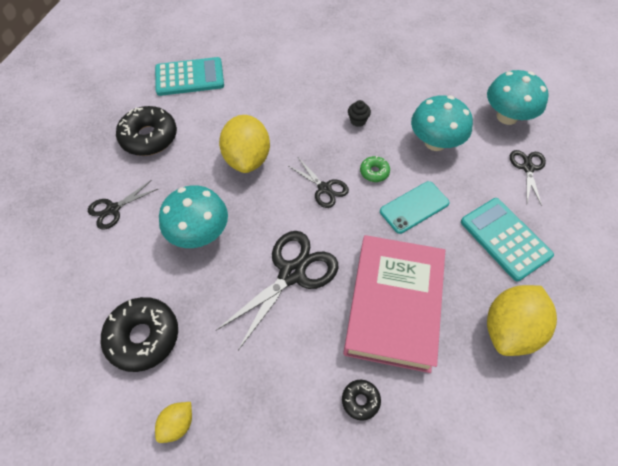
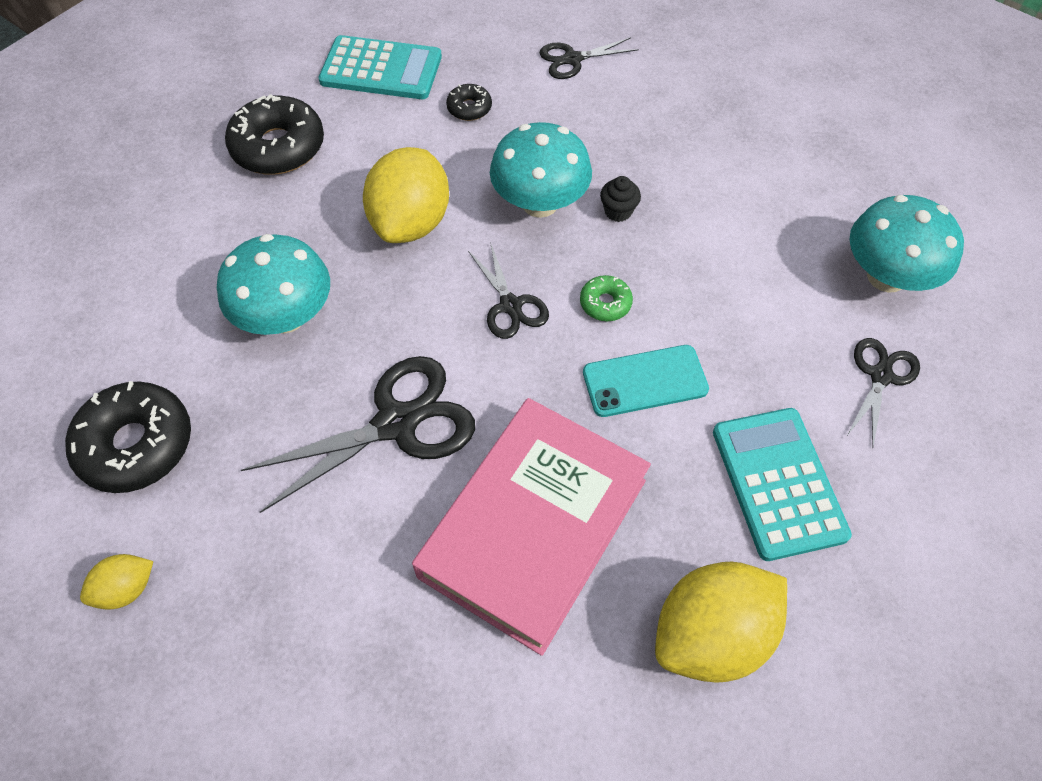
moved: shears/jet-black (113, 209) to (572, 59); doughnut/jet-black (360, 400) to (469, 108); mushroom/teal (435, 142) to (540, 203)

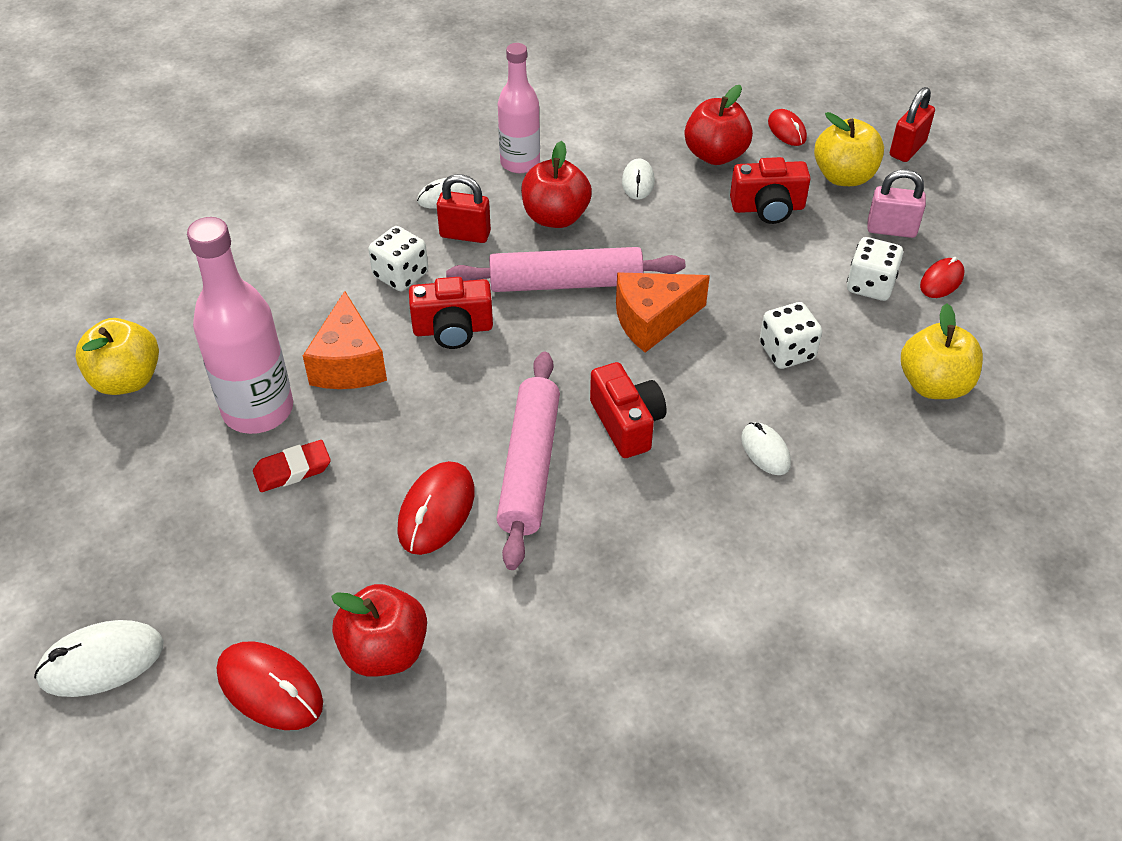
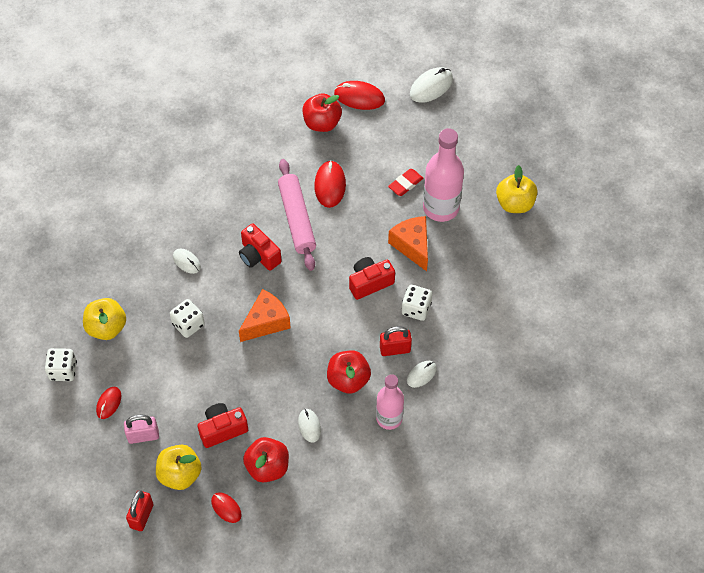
removed: dough roller/rosy (566, 283)
moved: game die/pure white (870, 285) to (63, 370)

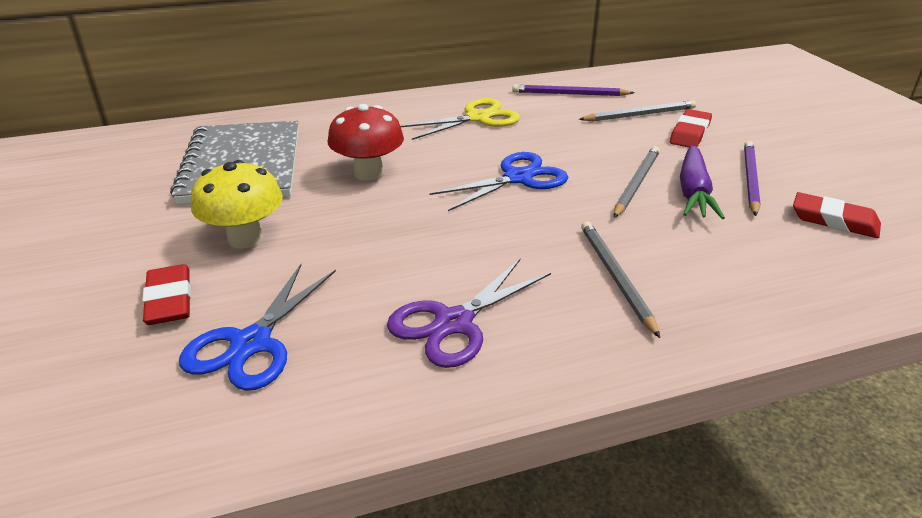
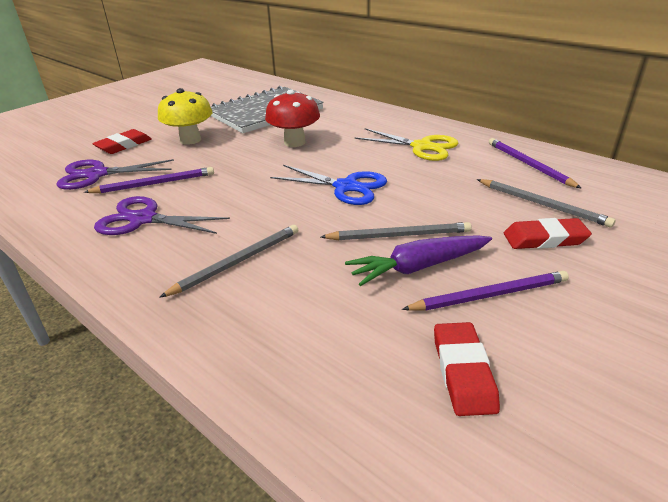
added: wooden pencil/royal purple (154, 184)
recoloured: shears/blue (251, 343) to shears/royal purple (97, 174)

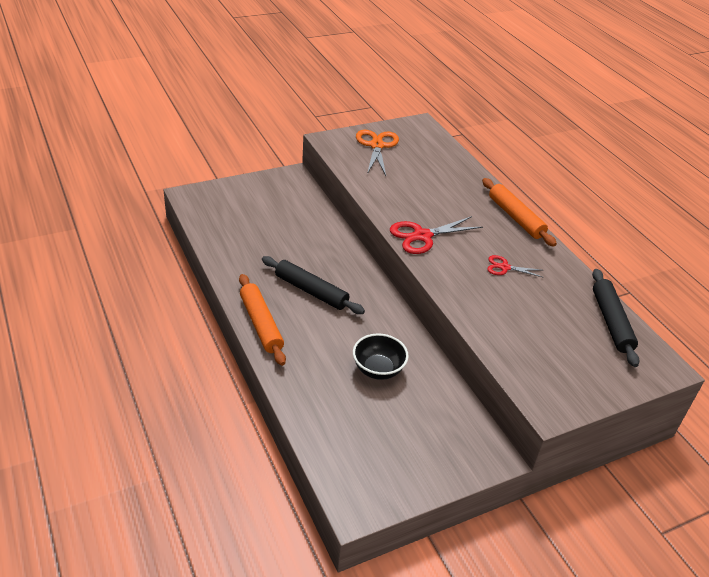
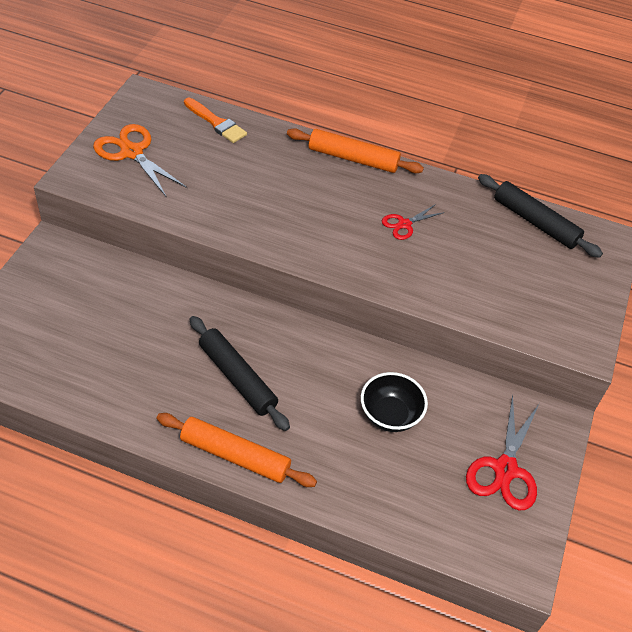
added: paint brush/orange (216, 123)
moved: shears/red (422, 236) to (505, 469)
turned: dough roller/jet-black (311, 291) = (237, 378) 60 degrees clockwise

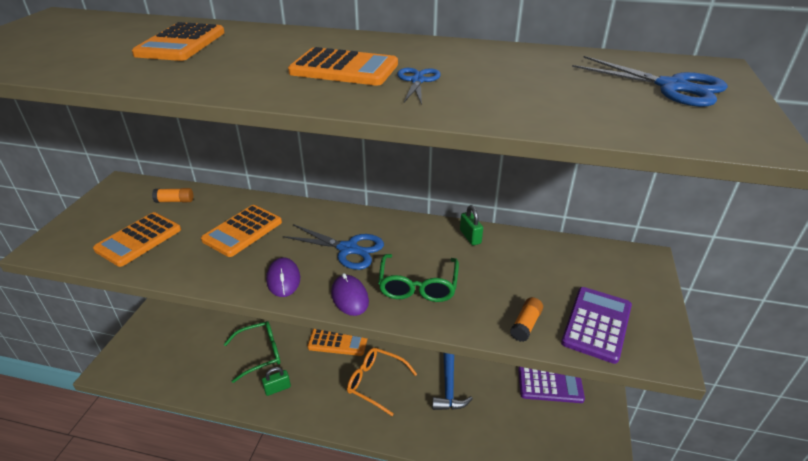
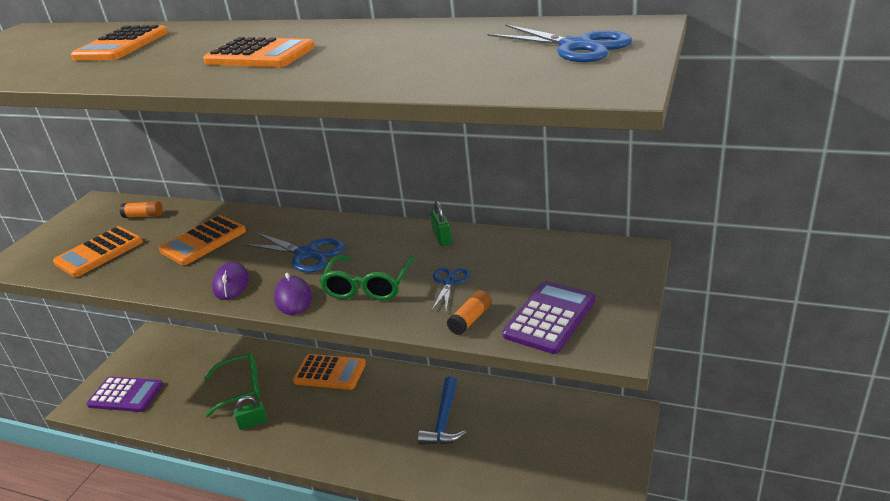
removed: eyeglasses/orange (376, 382)
moved: shears/blue (417, 81) to (449, 282); calculator/royal purple (550, 384) to (126, 395)

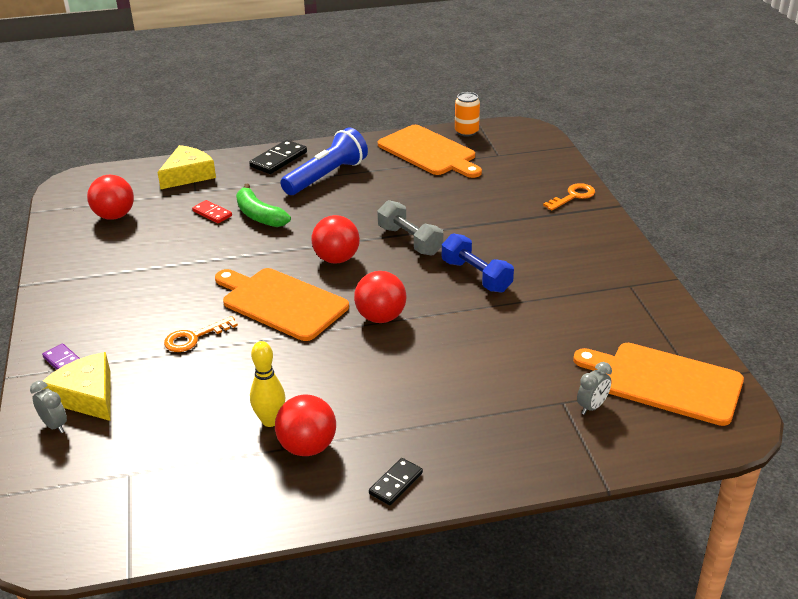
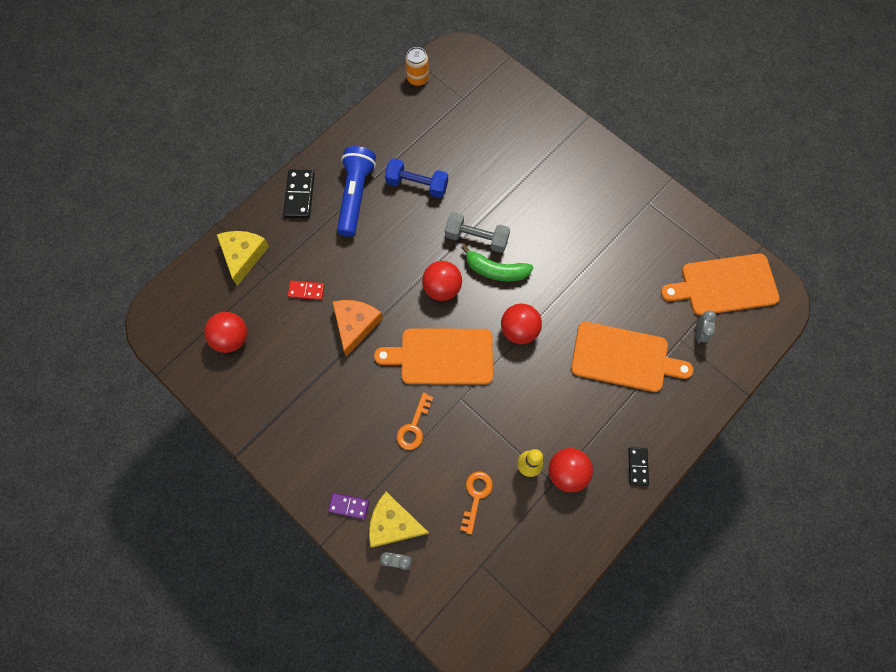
added: cheese/orange (355, 325)
moved: toy banana/green (259, 215) to (496, 270); cutting board/orange (429, 152) to (624, 357); hand weight/blue (476, 276) to (417, 184); latchkey/orange (573, 196) to (476, 496)

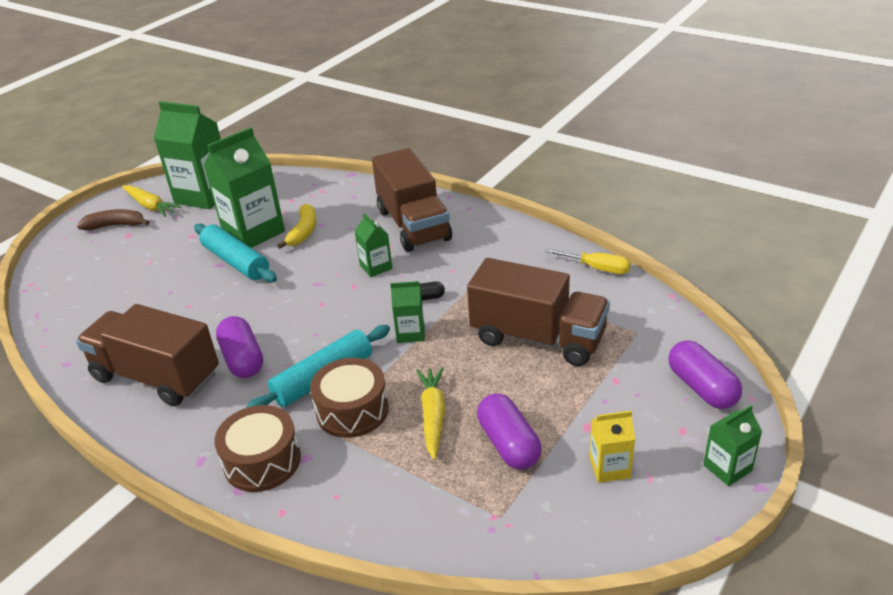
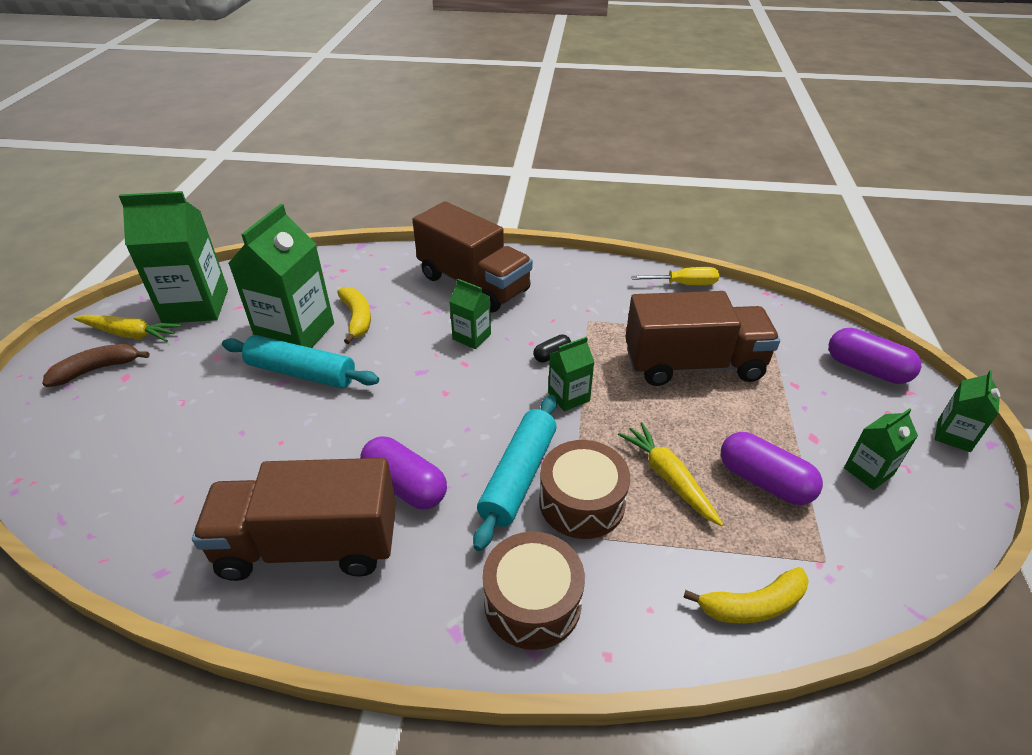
added: toy banana/bright yellow (753, 605)
recoloured: juice carton/bright yellow (609, 467) to juice carton/green (868, 471)

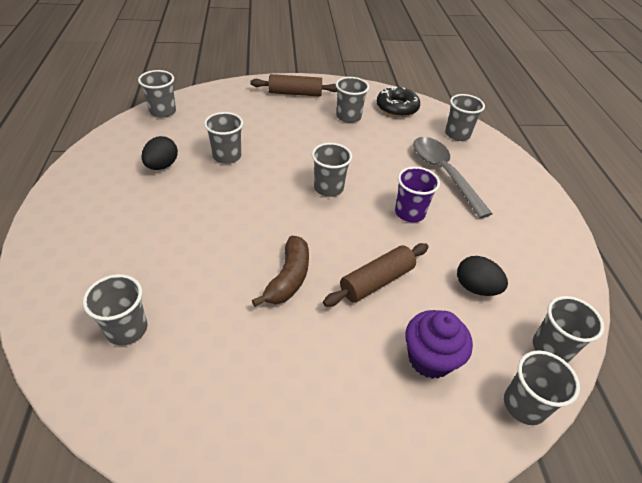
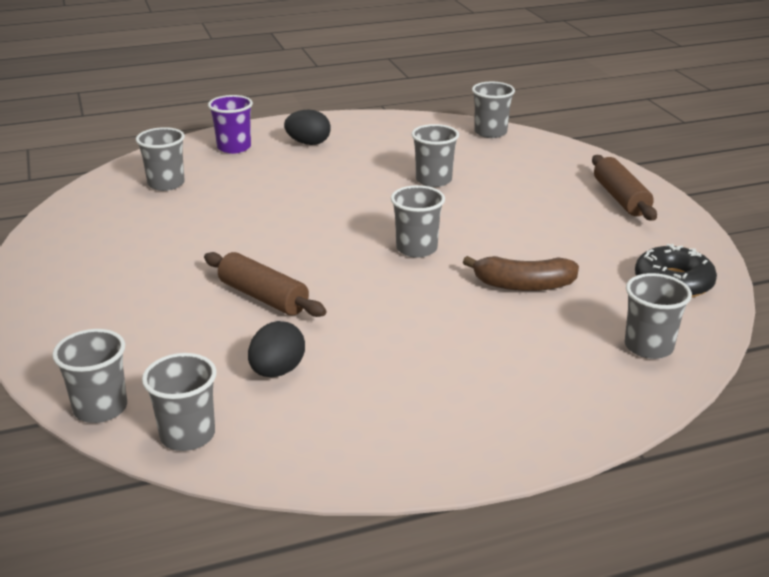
removed: cup/grey (348, 117); fairy cake/royal purple (430, 358); tablespoon/grey (444, 174)
moved: egg/jet-black (162, 166) to (308, 143); toy banana/dark brown (288, 278) to (523, 285); cup/royal purple (409, 213) to (234, 147)

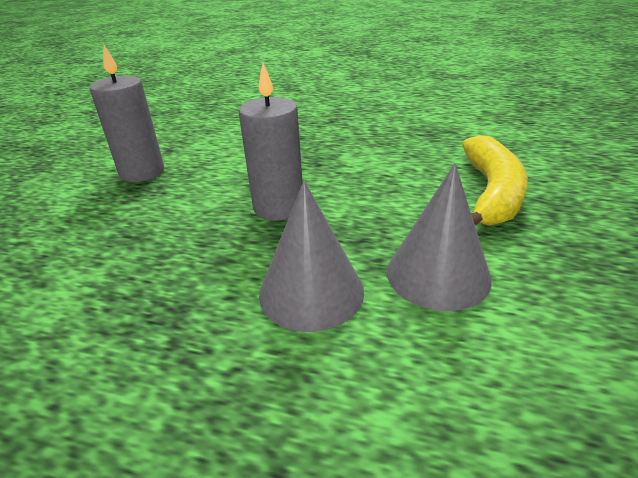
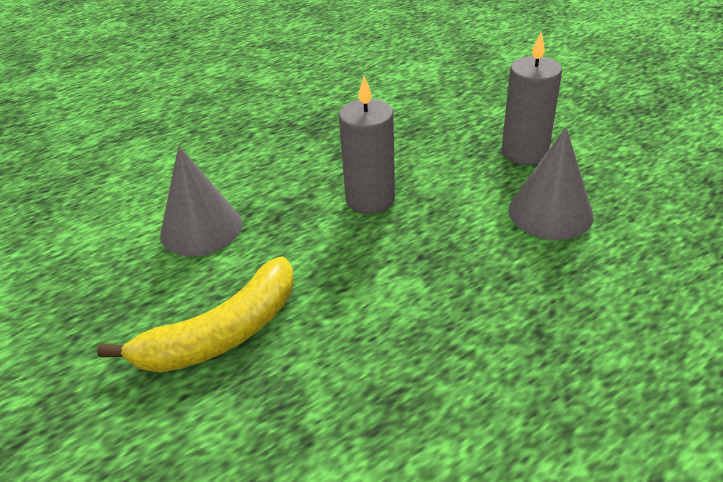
moved: cone shape/grey (311, 292) to (550, 212)
turned: toy banana/bright yellow (491, 193) = (223, 333) 90 degrees counterclockwise

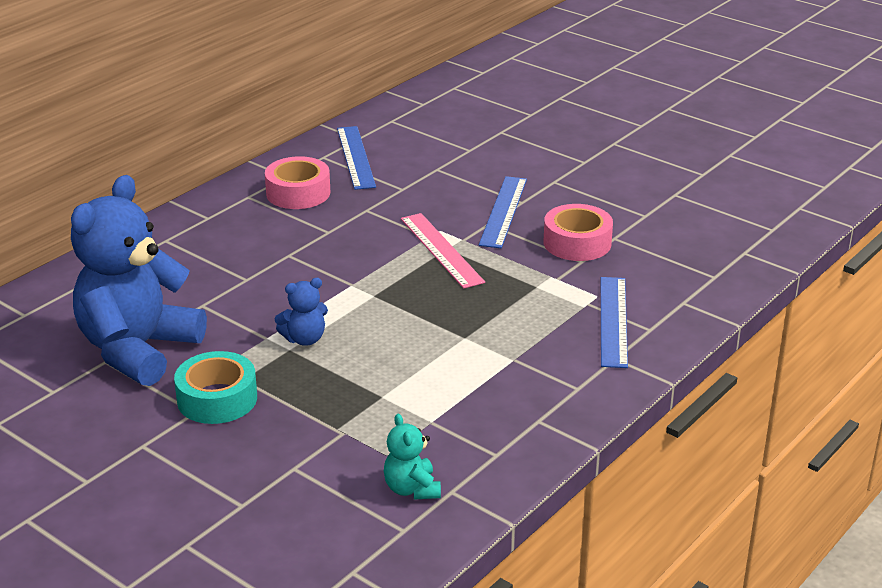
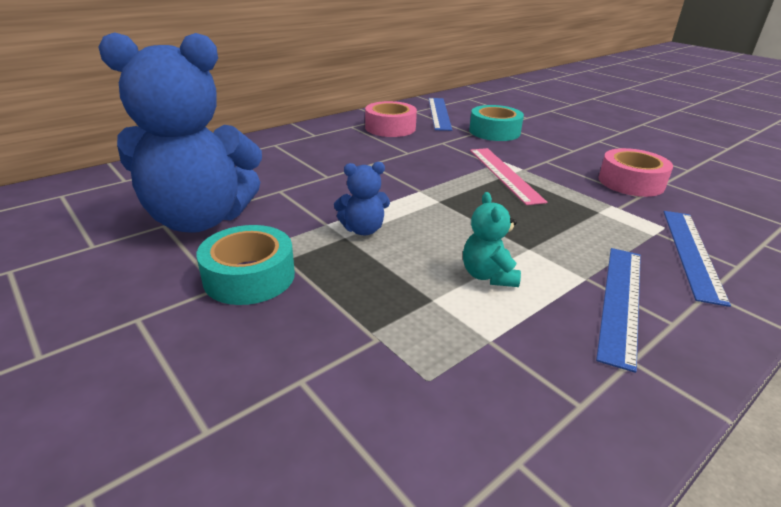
added: tape/teal (494, 132)
moved: teddy/teal (412, 489) to (488, 276); ruler/blue (503, 211) to (620, 301)
turned: teddy/blue (138, 350) = (200, 219) 135 degrees counterclockwise

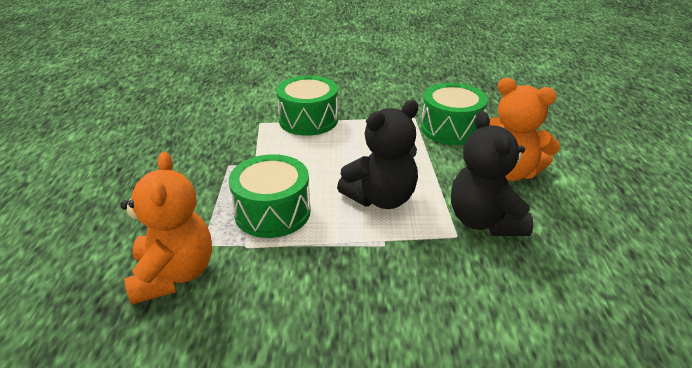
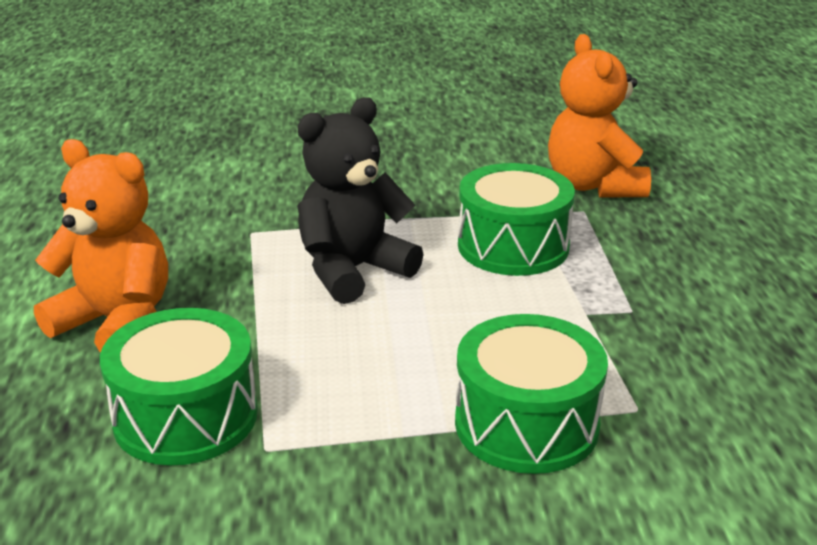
removed: teddy/jet-black (484, 221)

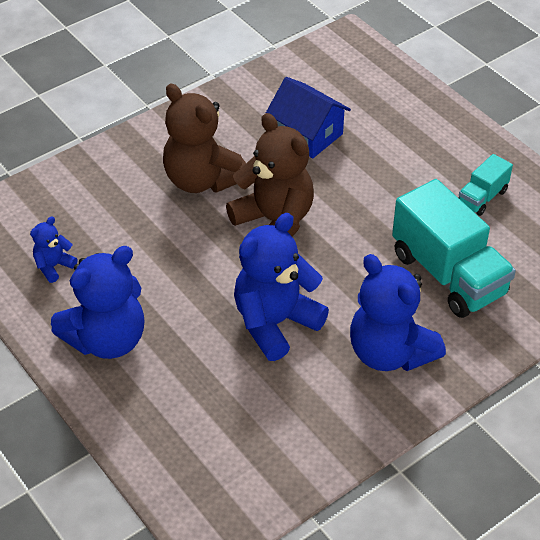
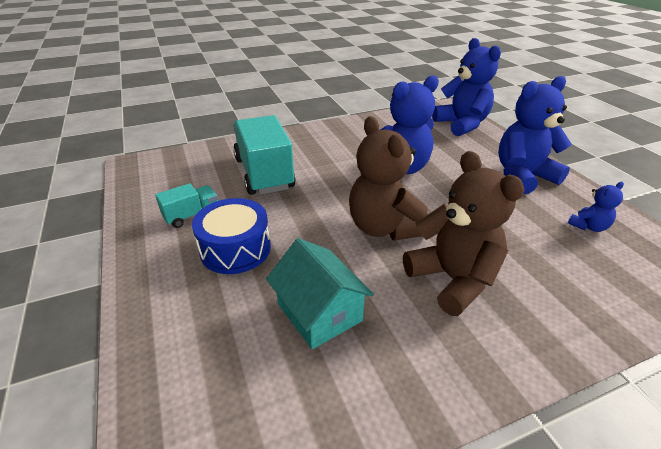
added: drum/blue (235, 249)
moved: teddy/blue (390, 352) to (461, 124)
recoloured: toy house/blue (307, 134) to toy house/teal (319, 312)

